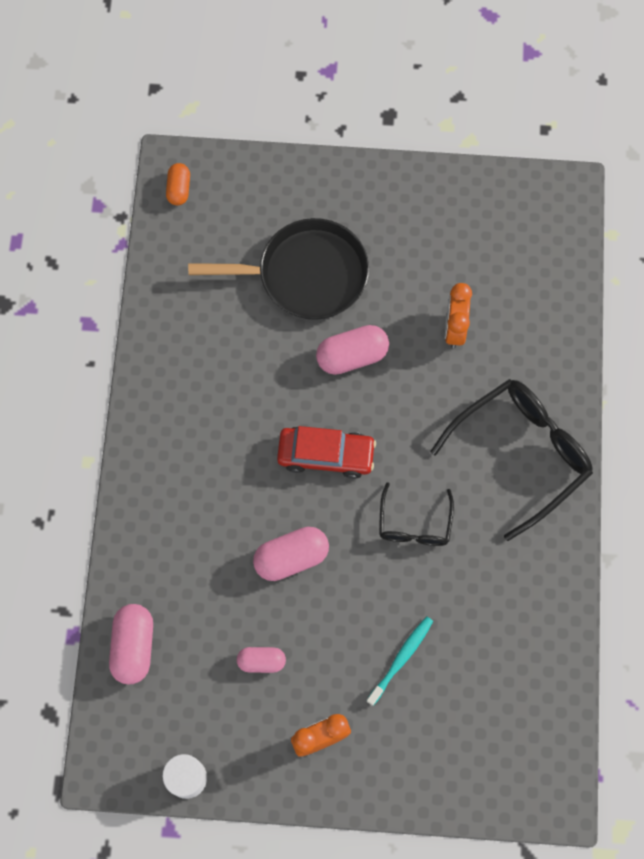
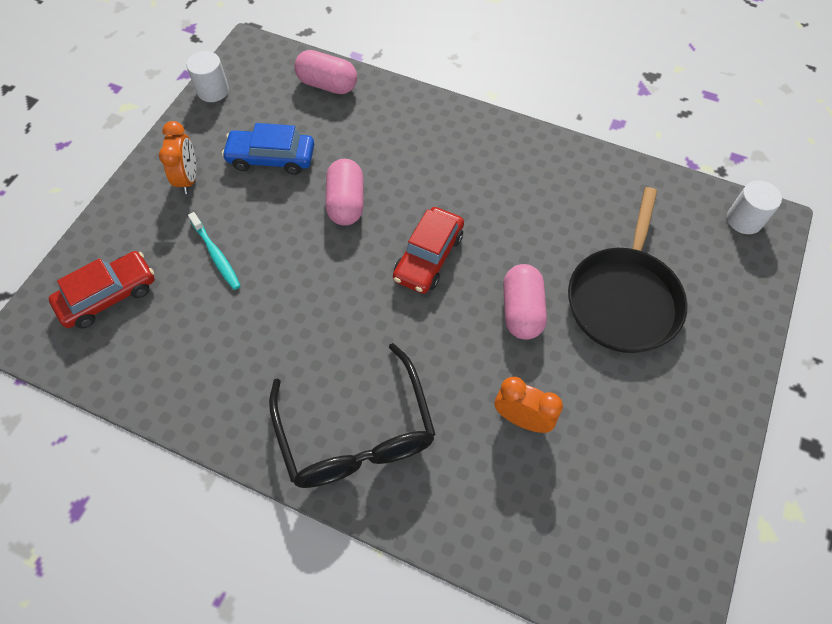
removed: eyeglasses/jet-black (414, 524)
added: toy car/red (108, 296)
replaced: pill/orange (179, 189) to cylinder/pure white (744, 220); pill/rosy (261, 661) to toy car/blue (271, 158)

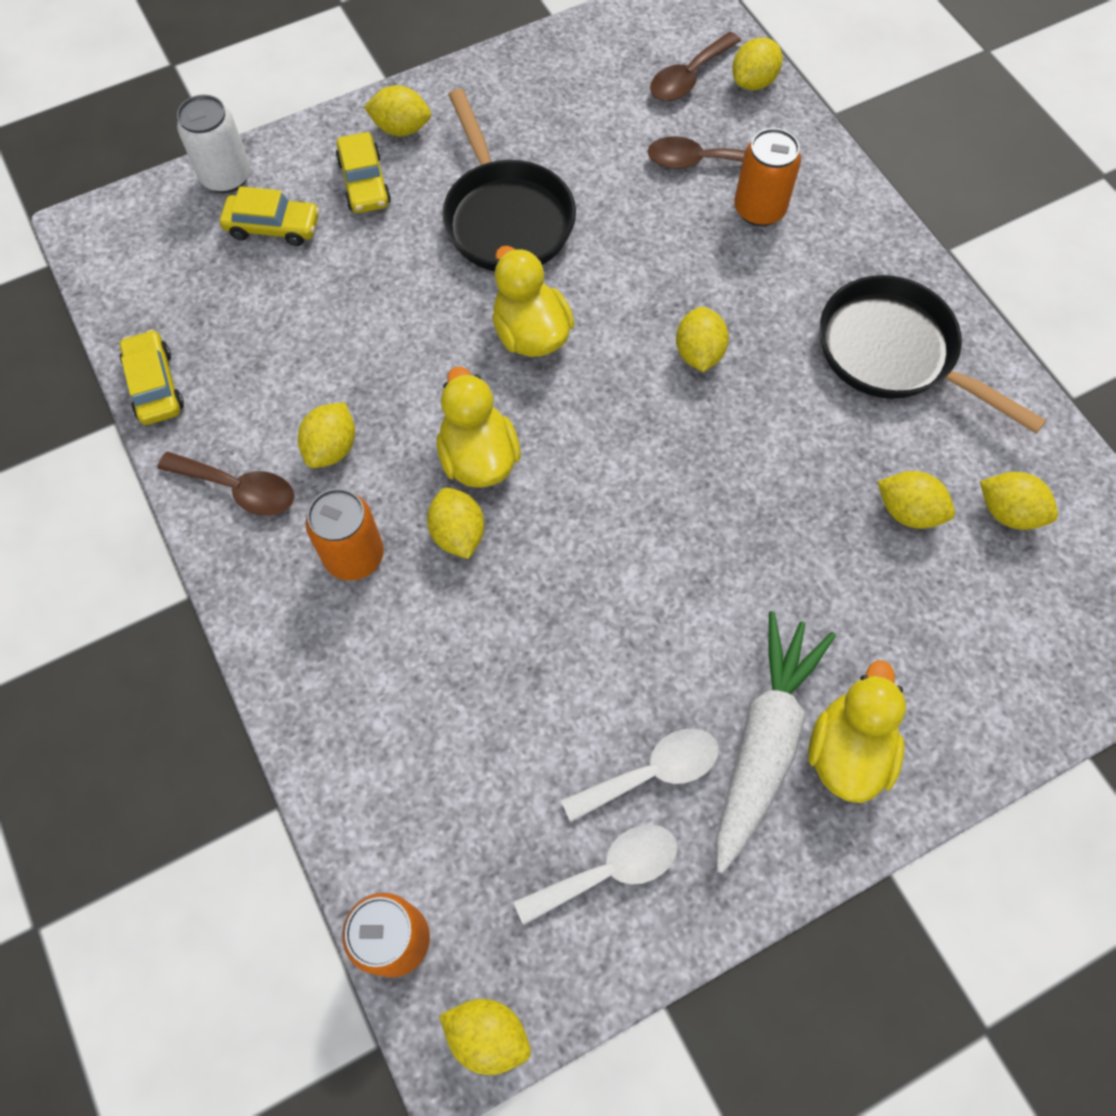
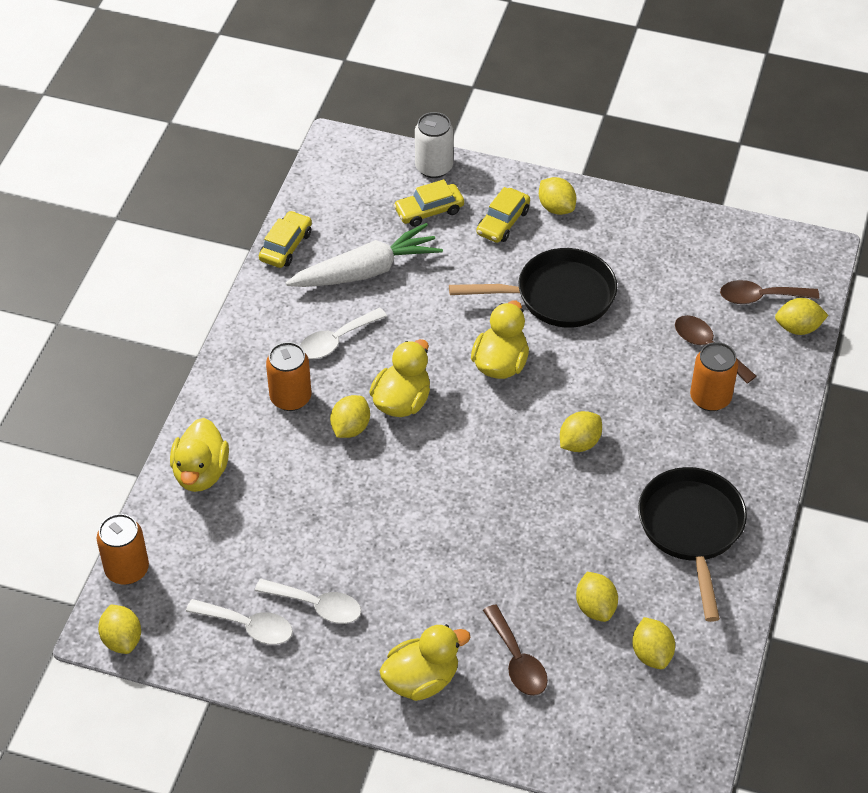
added: duck/bright yellow (201, 473)
moved: tablespoon/dark brown (239, 489) to (517, 660); root vegetable/pure white (763, 742) to (366, 271)
replaced: lemon/bright yellow (332, 448) to tablespoon/pure white (336, 341)
turned: toy car/bright yellow (273, 227) = (429, 211) 105 degrees clockwise; skillet/jet-black (506, 218) = (558, 296) 120 degrees counterclockwise

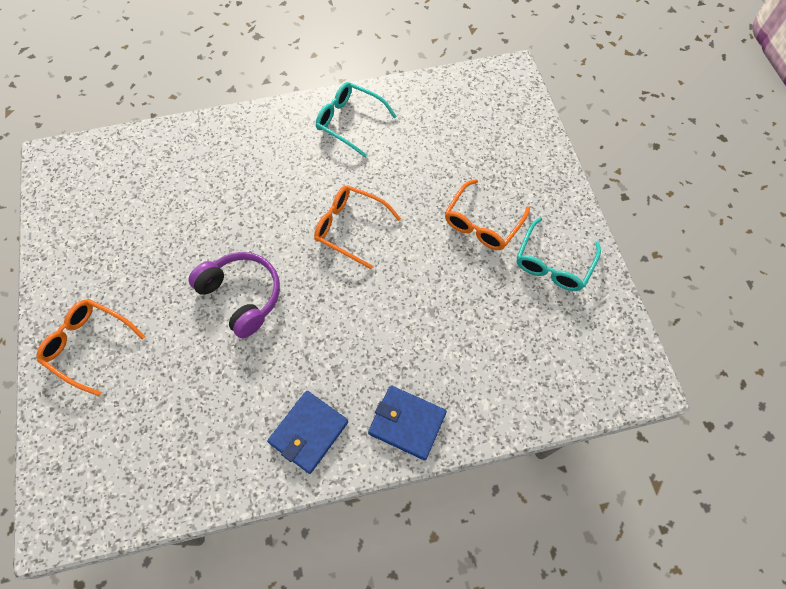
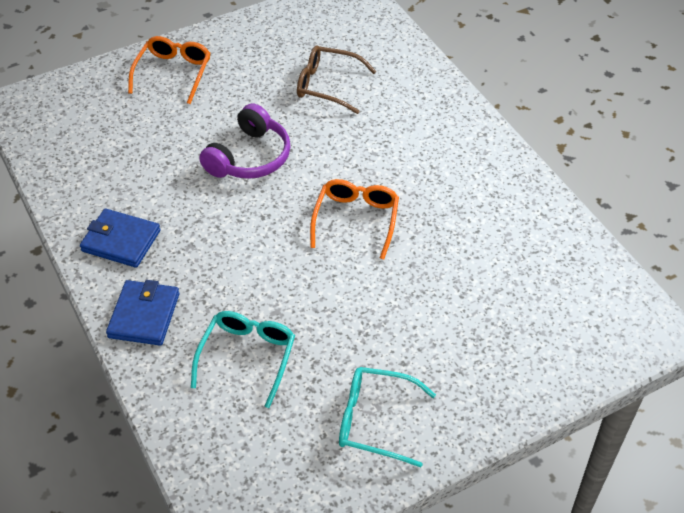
removed: eyeglasses/orange (482, 223)
added: eyeglasses/dark brown (328, 85)
moved: eyeglasses/teal (350, 122) to (247, 357)

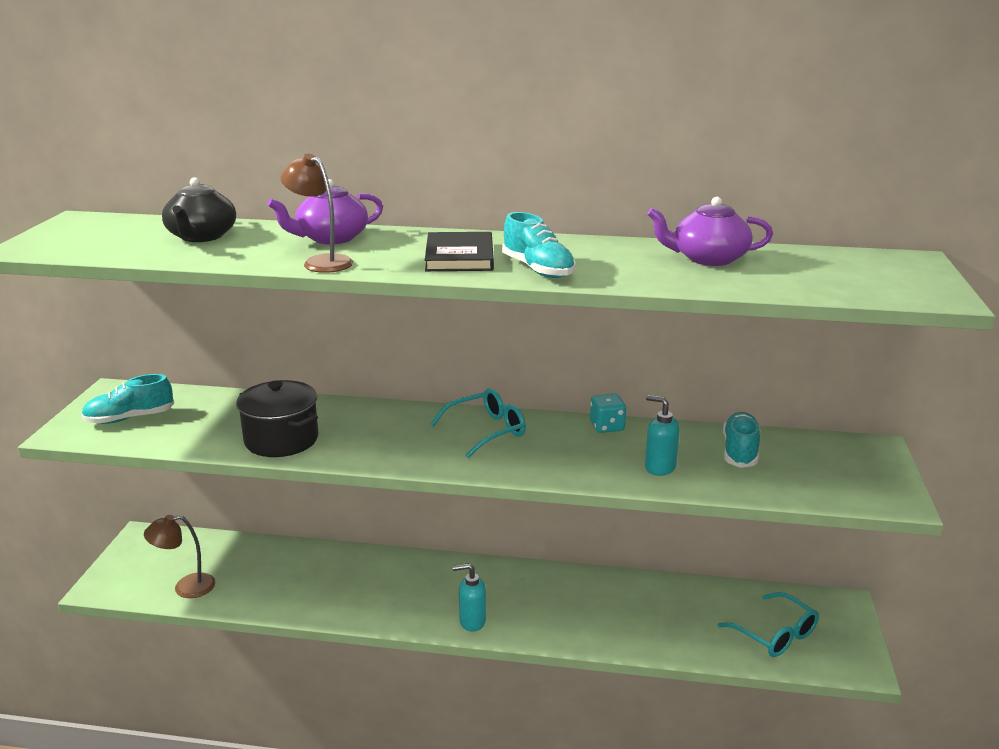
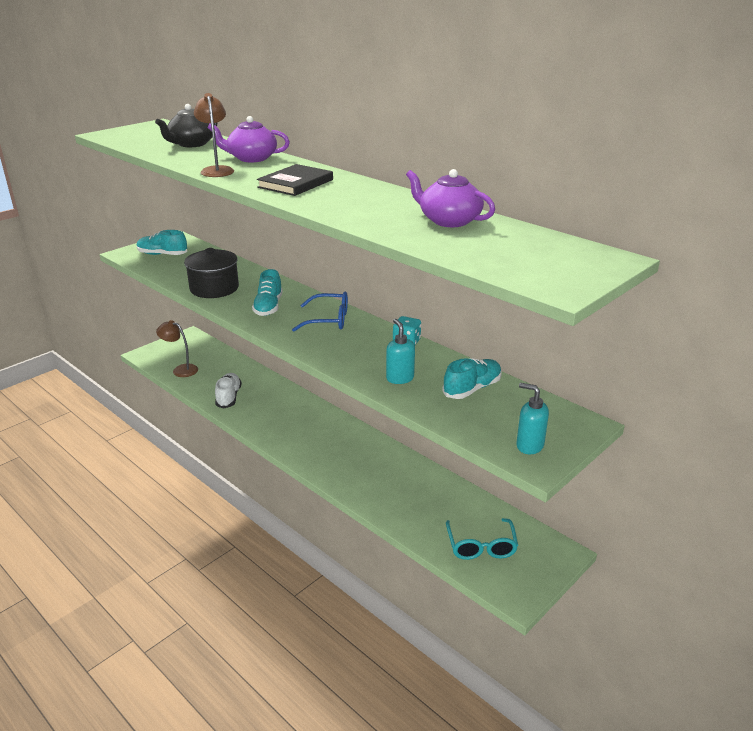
added: sneaker/pure white (228, 397)
moved: pump bottle/teal (472, 621) to (529, 445); sneaker/teal (538, 269) to (268, 307)
recoloured: eyeglasses/teal (486, 431) to eyeglasses/blue (328, 320)

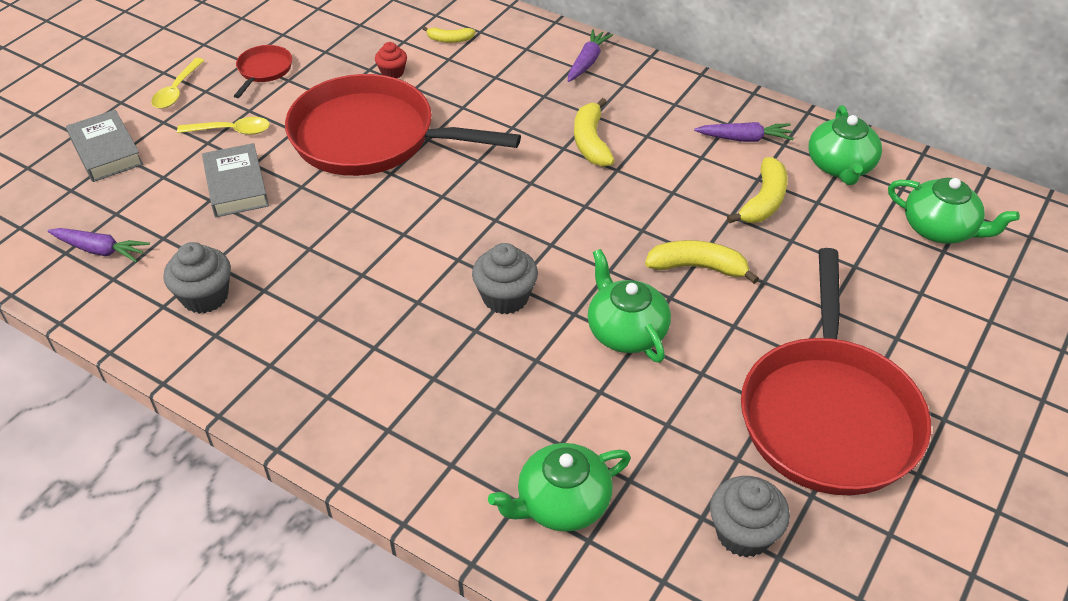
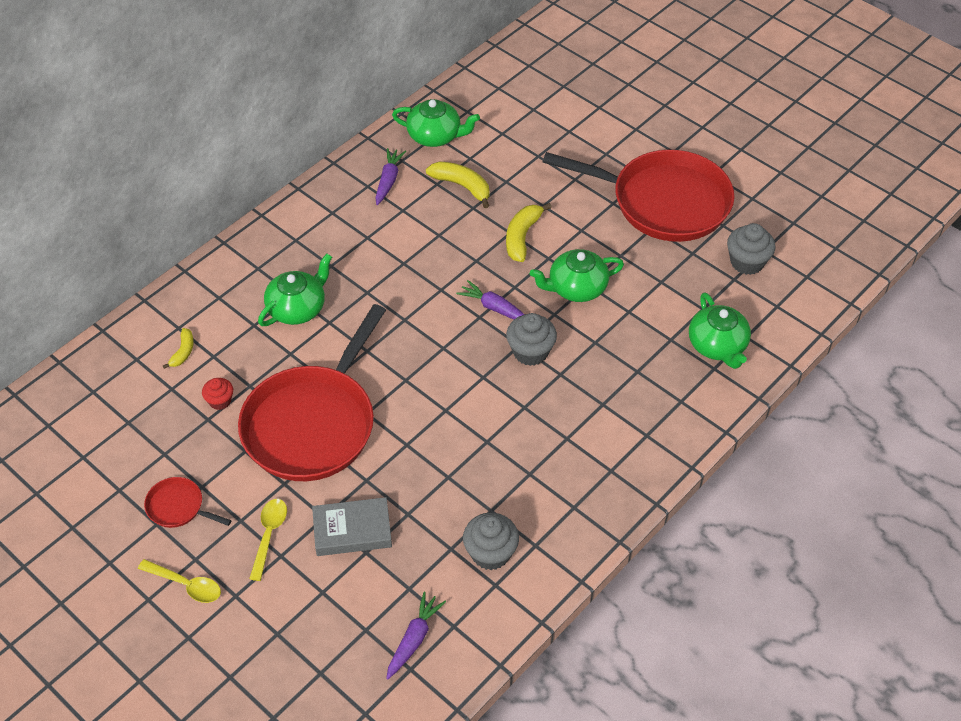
removed: hardcover/grey (106, 151); toy banana/bright yellow (591, 142)
moved: root vegetable/royal purple (587, 62) to (495, 308); tea pot/green (940, 229) to (297, 308)

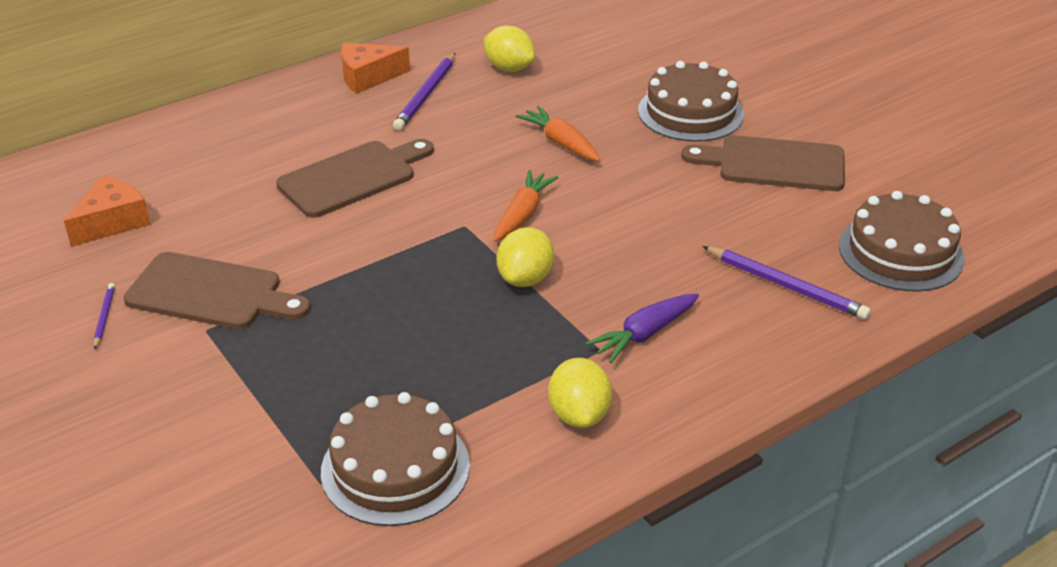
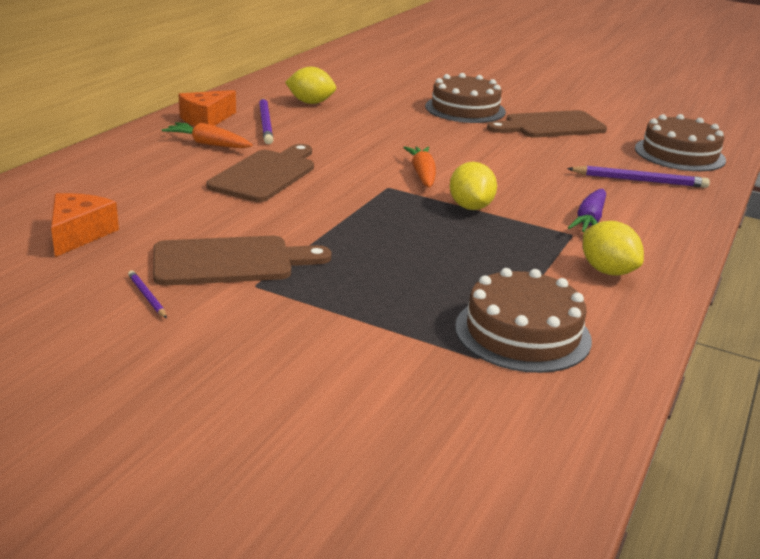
moved: root vegetable/orange (561, 143) to (208, 144)

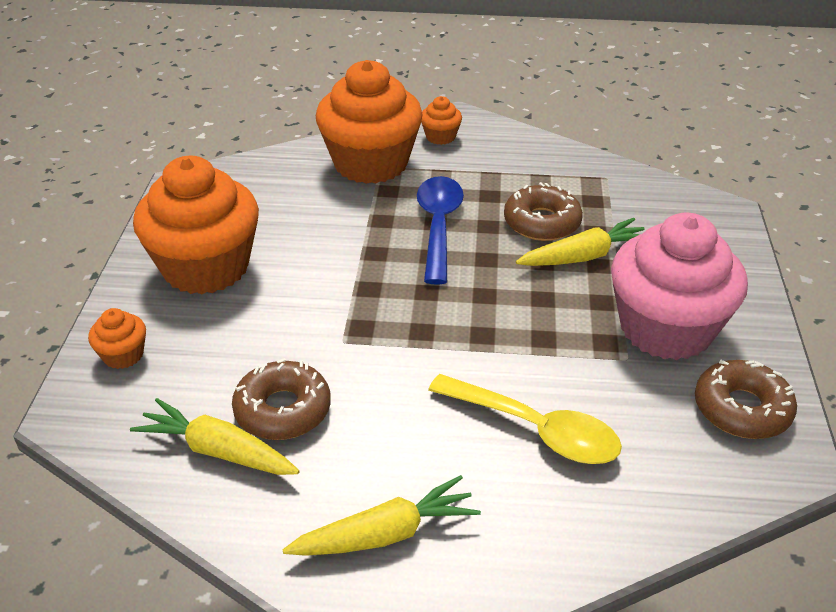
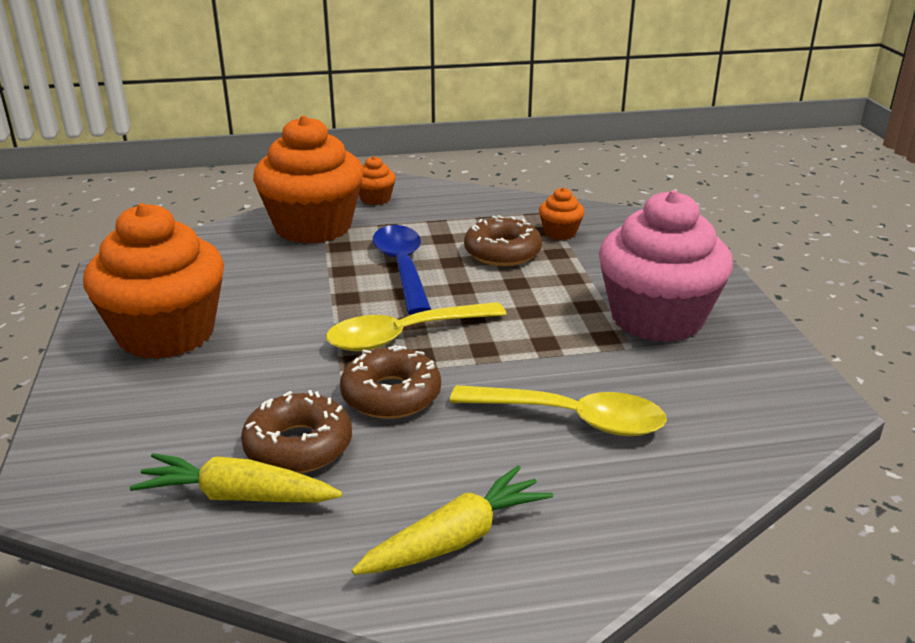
removed: root vegetable/bright yellow (583, 256)
added: tablespoon/bright yellow (404, 336)
moved: fairy cake/orange (123, 355) to (560, 233); doughnut/dark brown (741, 409) to (391, 395)

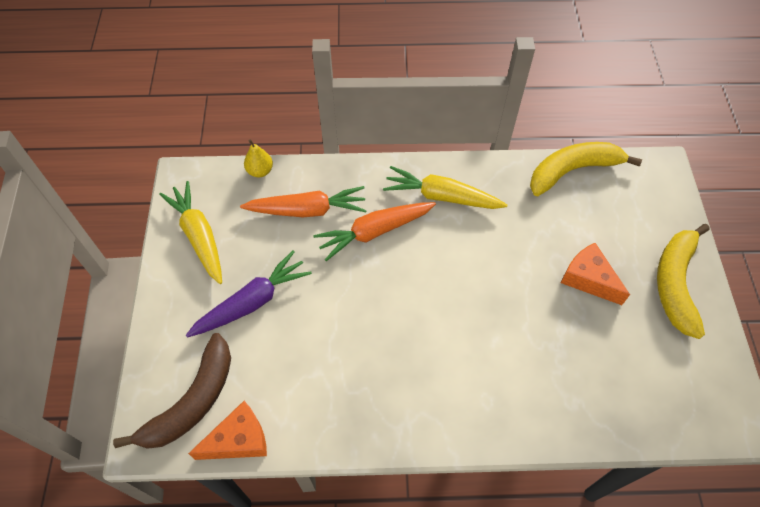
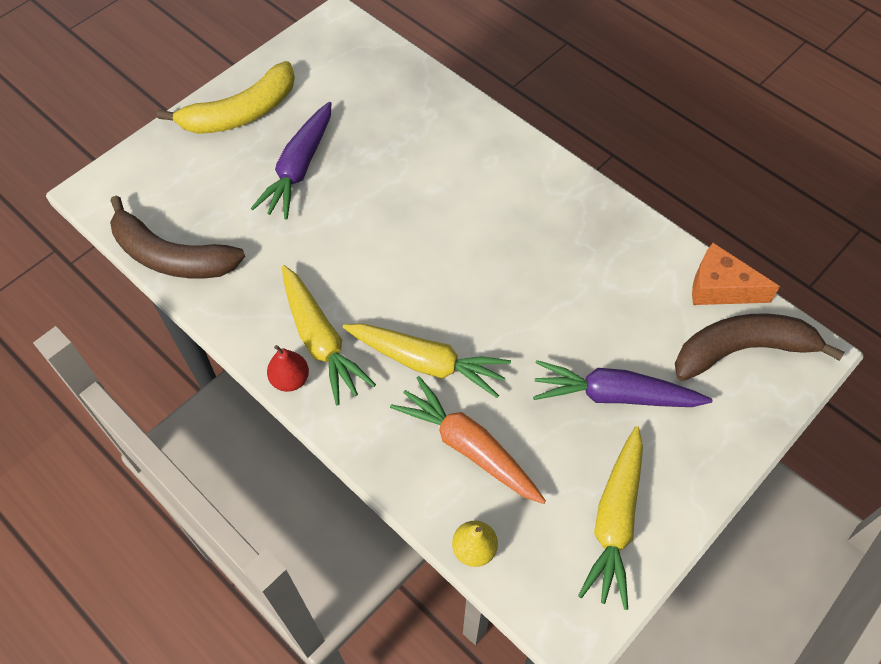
added: pear fruit/red (290, 379)
replaced: cheese/orange (588, 279) to root vegetable/royal purple (299, 168)
recoloured: root vegetable/orange (374, 232) to root vegetable/bright yellow (426, 362); toy banana/bright yellow (572, 171) to toy banana/dark brown (171, 256)

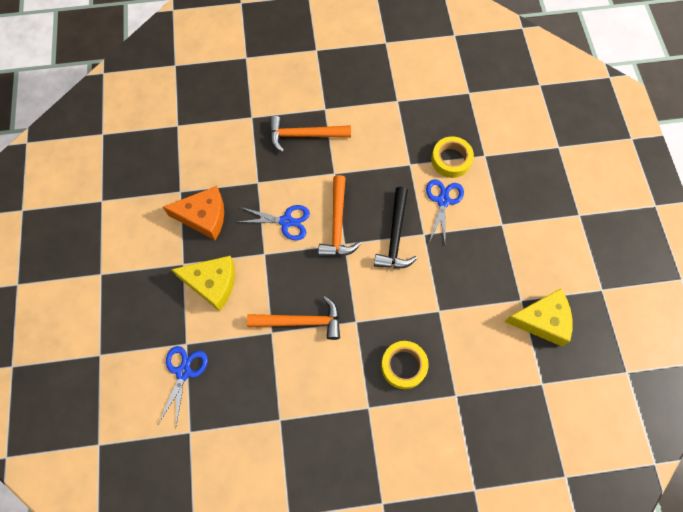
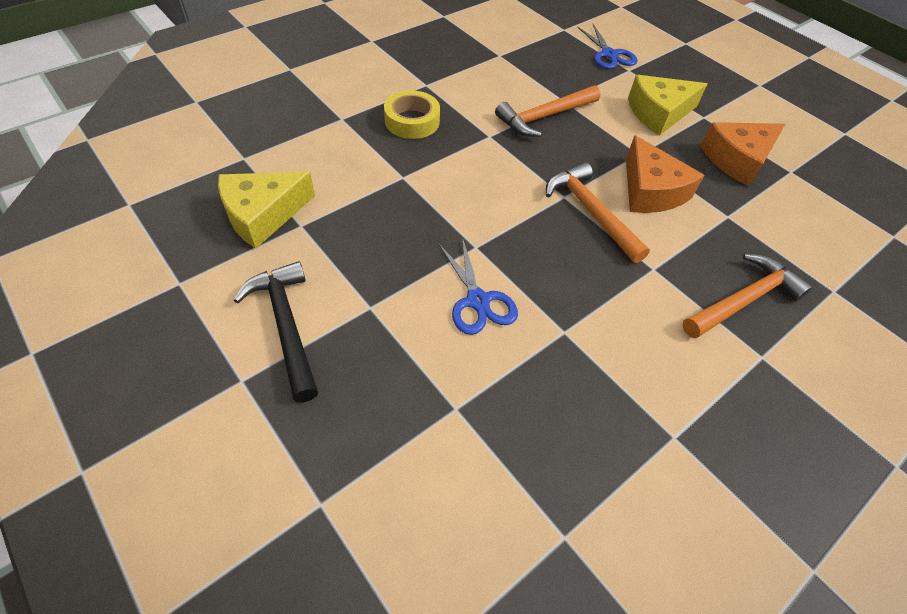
removed: tape/bright yellow (451, 160)
moved: claw hammer/jet-black (395, 236) to (286, 325)
replaced: shears/blue (286, 221) to cheese/orange (650, 191)

